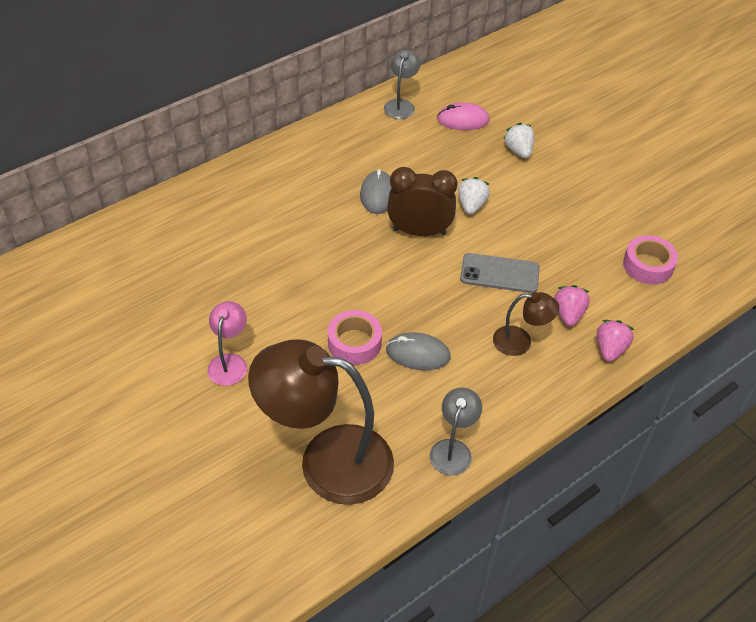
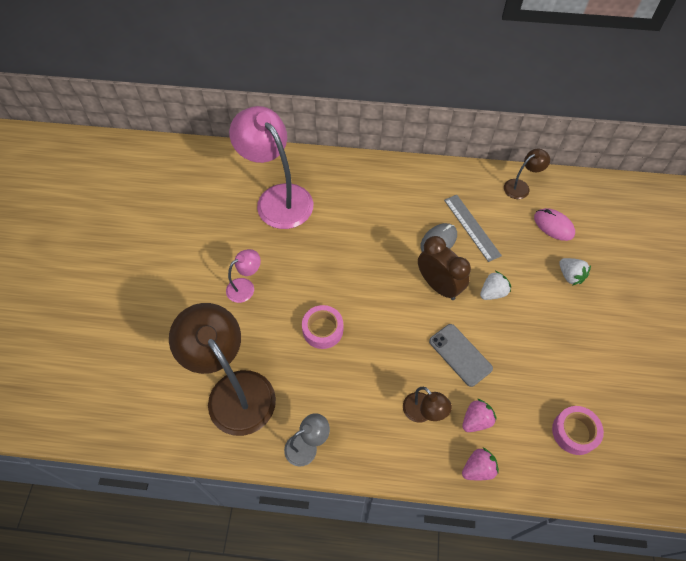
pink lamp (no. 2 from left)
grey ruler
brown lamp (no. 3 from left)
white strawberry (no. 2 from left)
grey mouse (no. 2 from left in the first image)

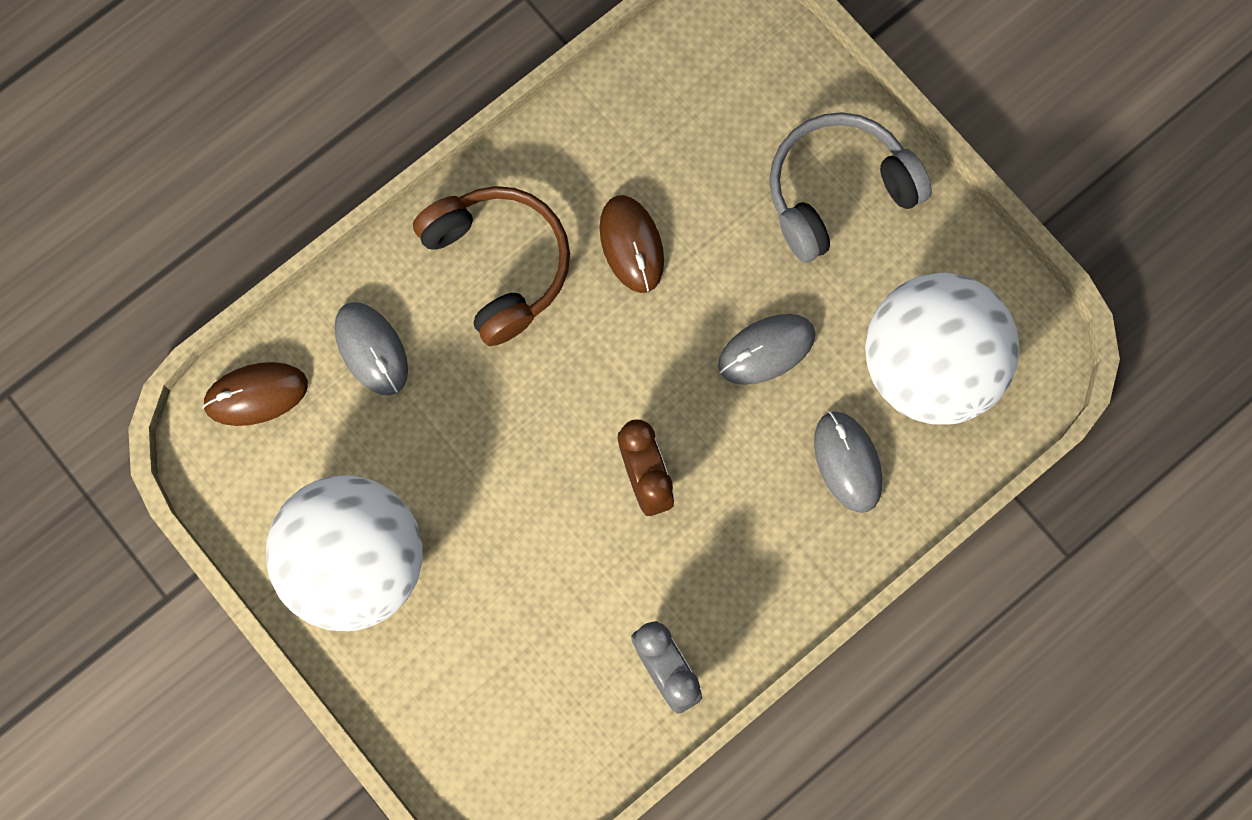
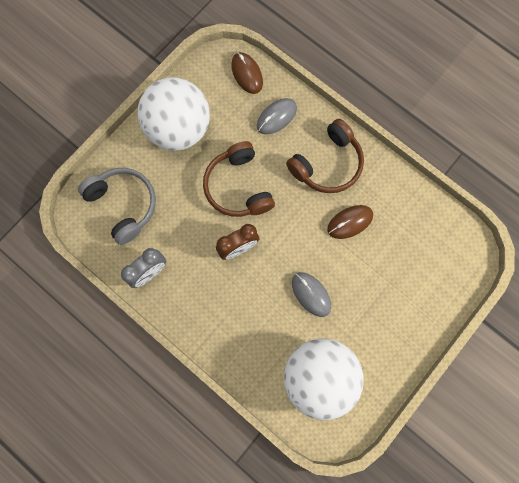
grey headphones
brown headphones (no. 1 from left)
grey mouse (no. 3 from left in the first image)

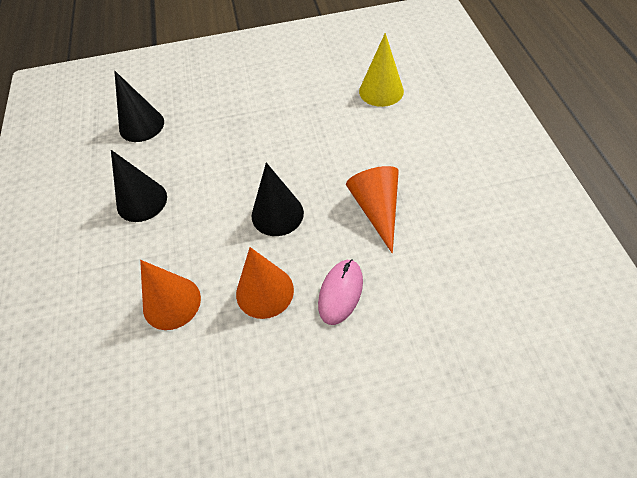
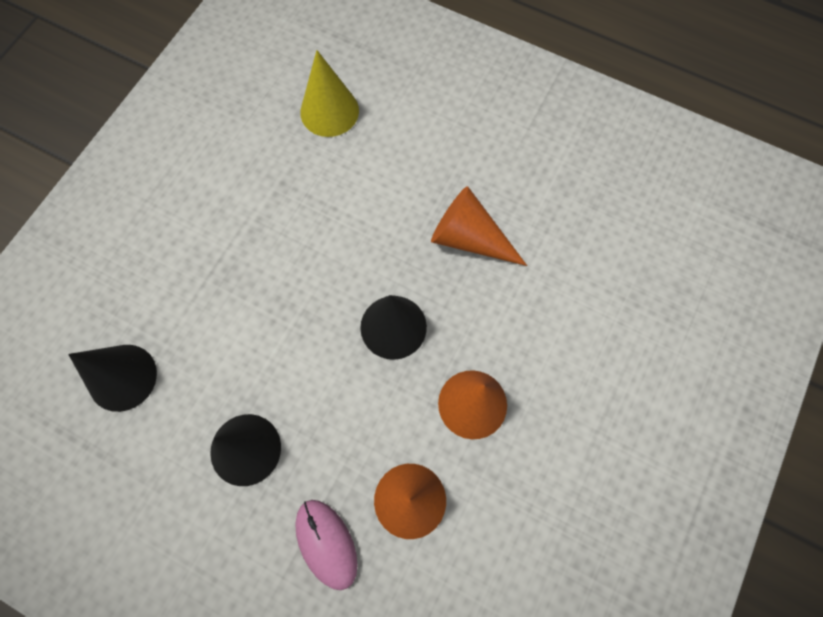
pink mouse

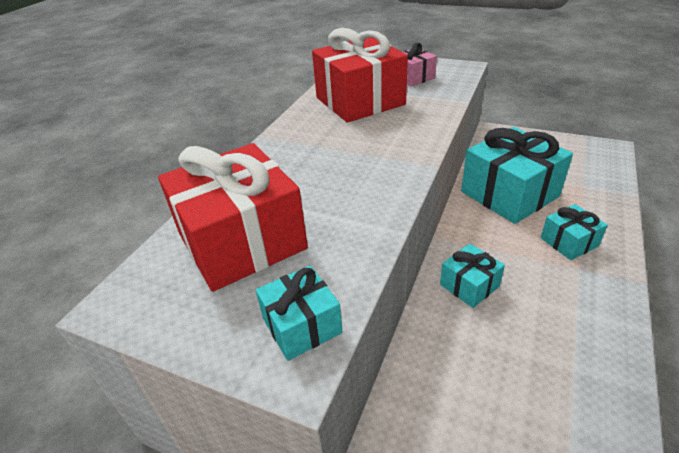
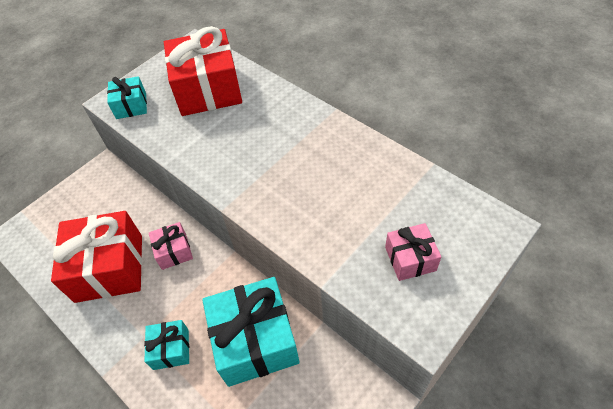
red gift (no. 1 from left)
pink gift (no. 1 from left)

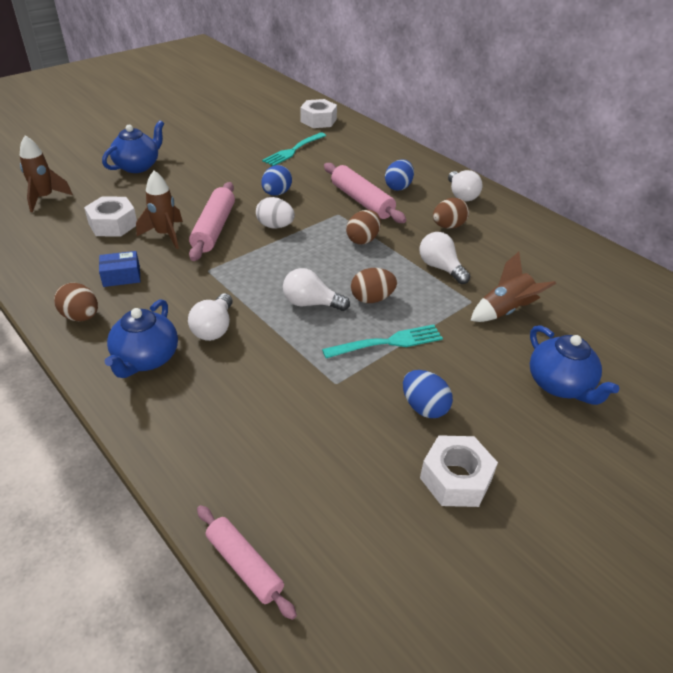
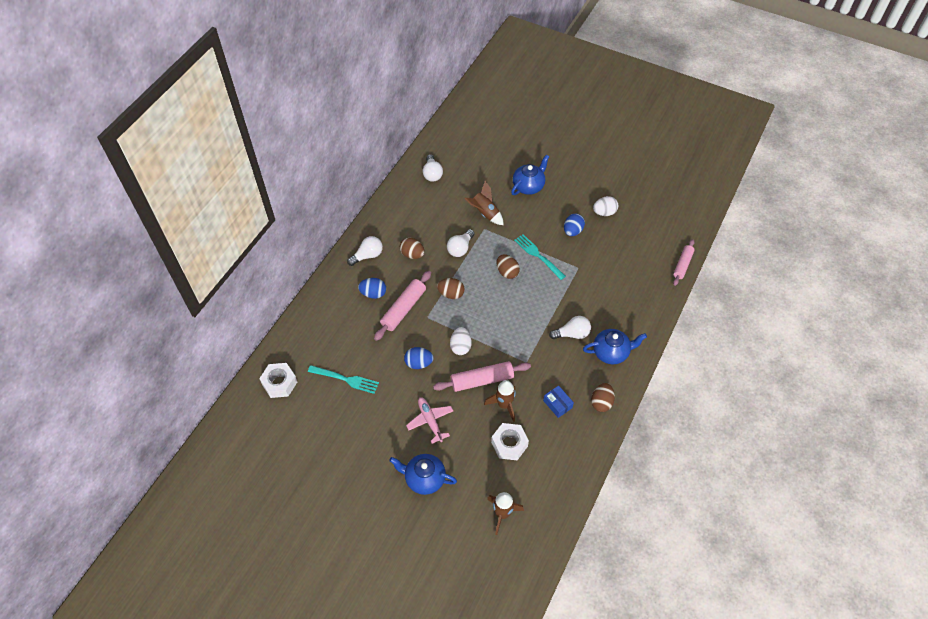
pink plane
white light bulb (no. 2 from left)
white egg (no. 2 from left)

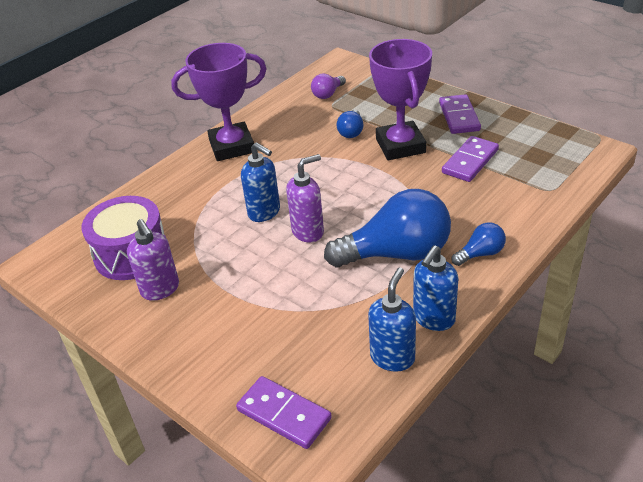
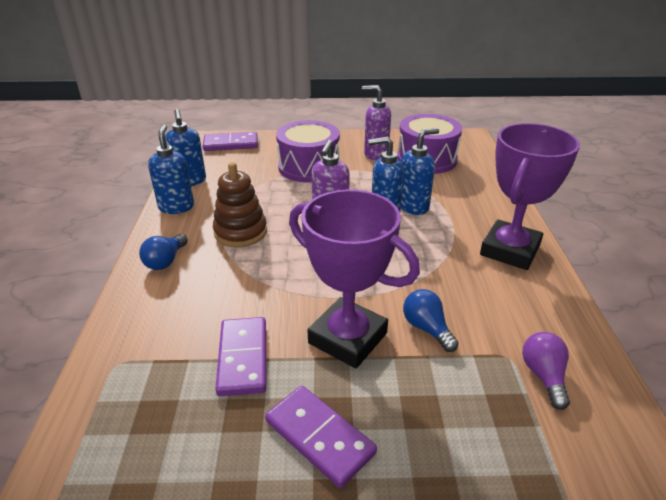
brown stacking toy
purple drum (no. 1 from left)
blue soap dispenser (no. 4 from left)

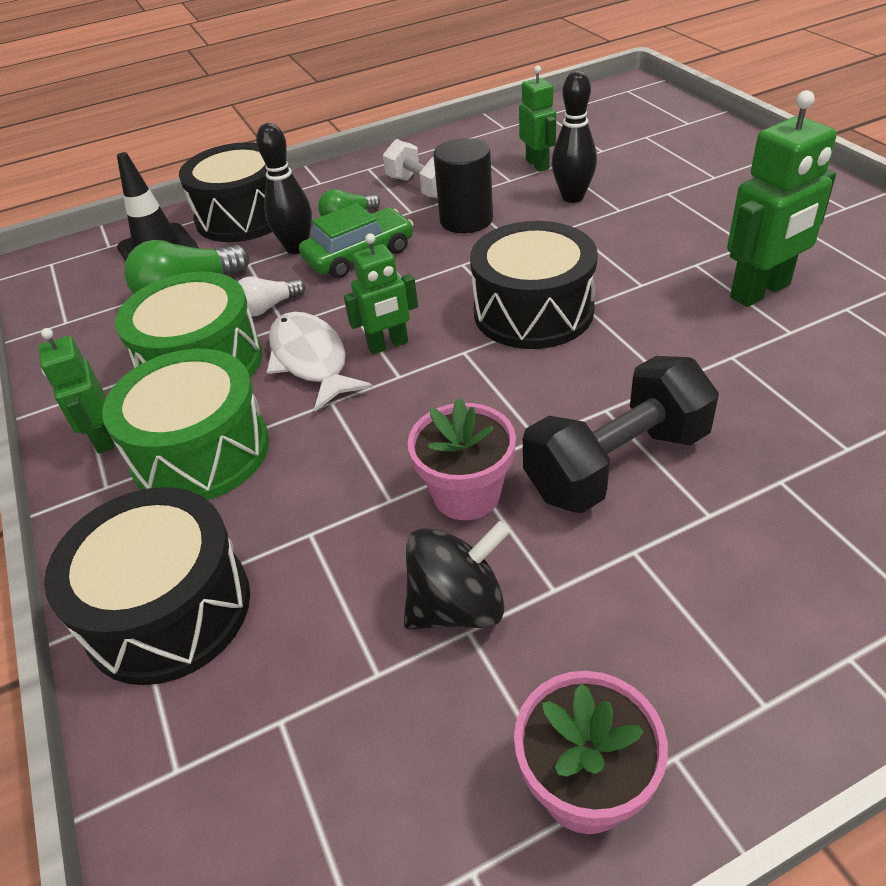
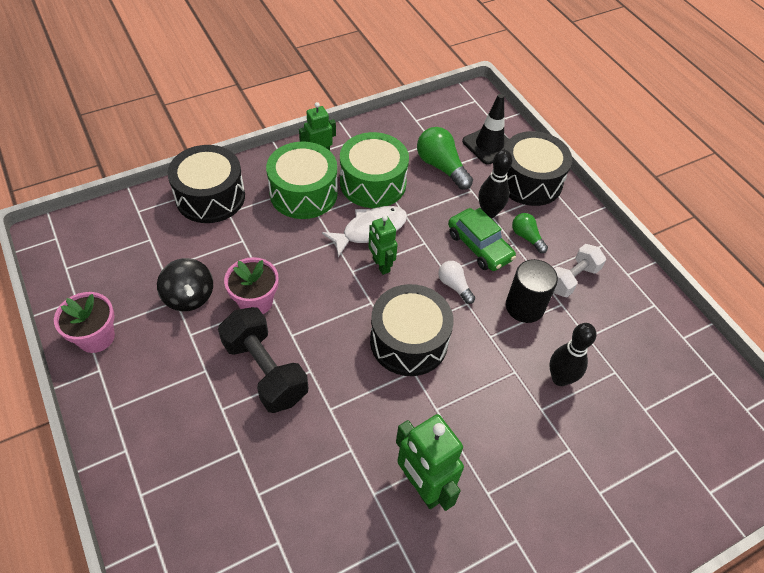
white light bulb
green robot (no. 3 from left in the first image)

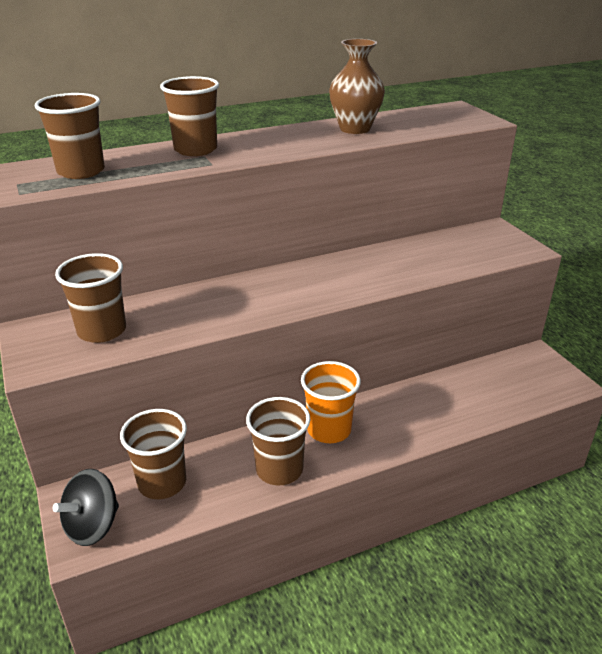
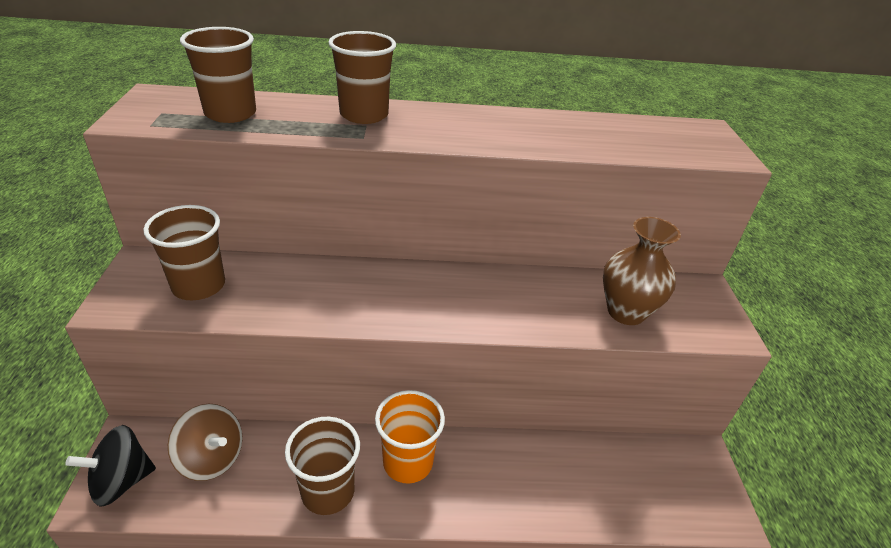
brown spinning top
brown vase

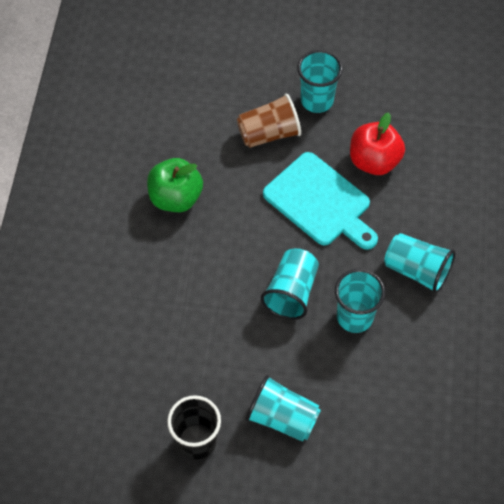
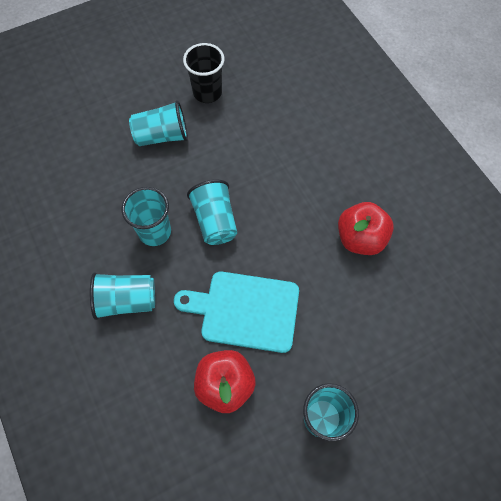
red apple (no. 2 from left)
brown cup

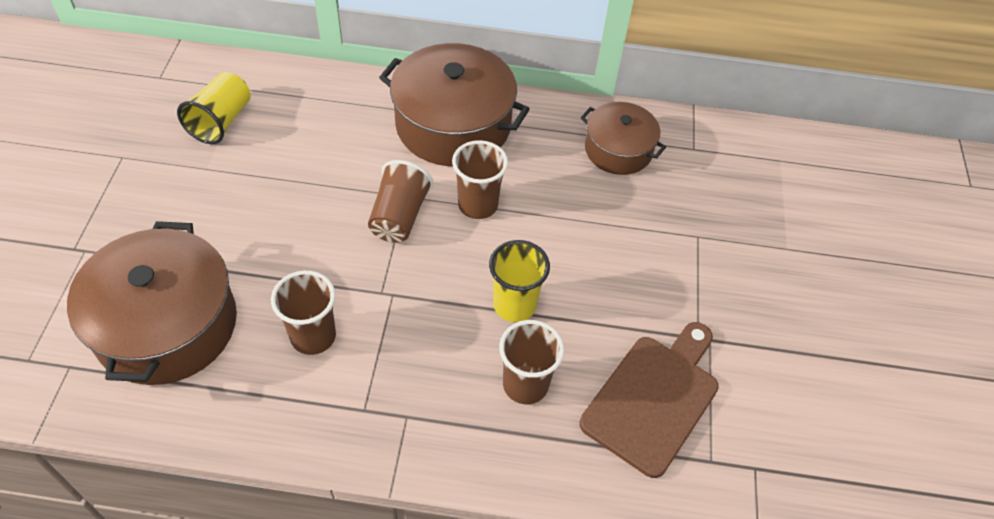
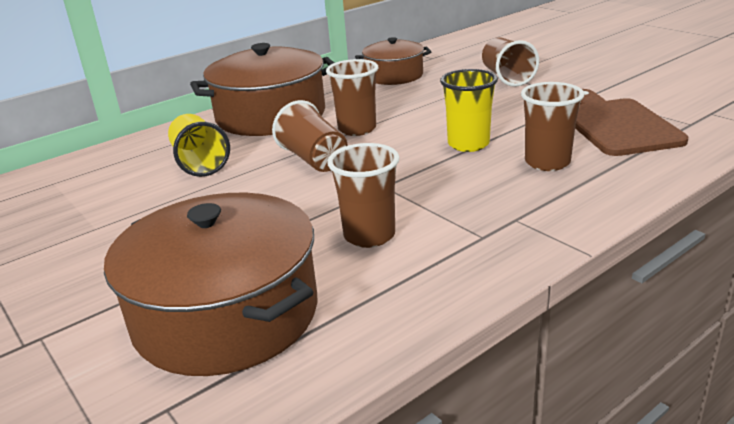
yellow cup (no. 1 from left)
brown cup (no. 4 from left)

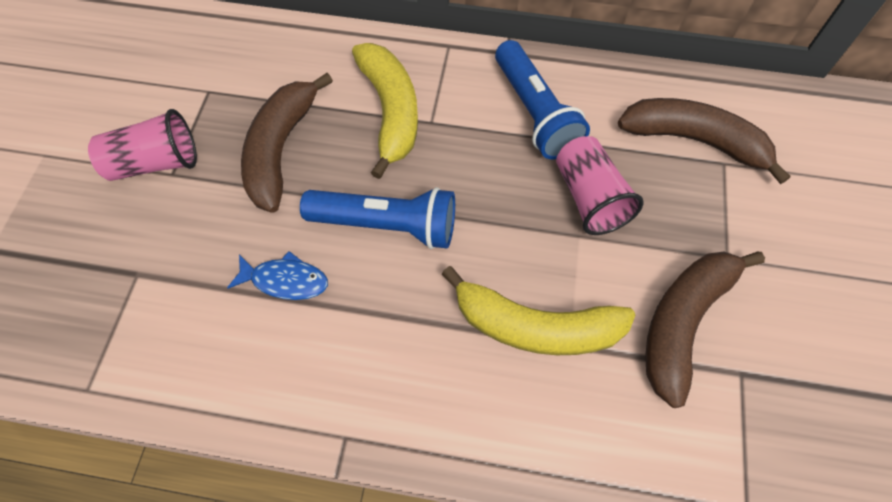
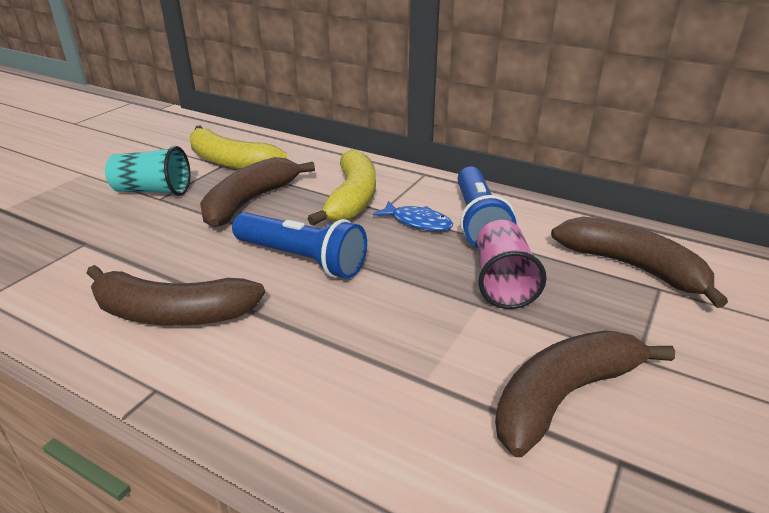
brown banana (no. 1 from left)
turquoise cup
yellow banana (no. 1 from left)
blue fish

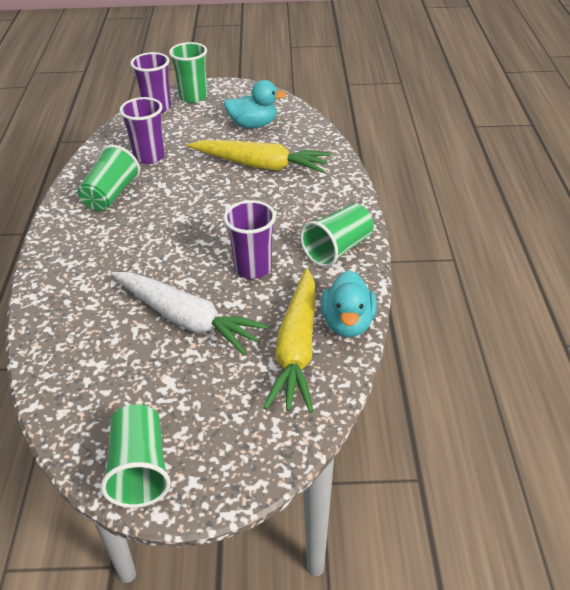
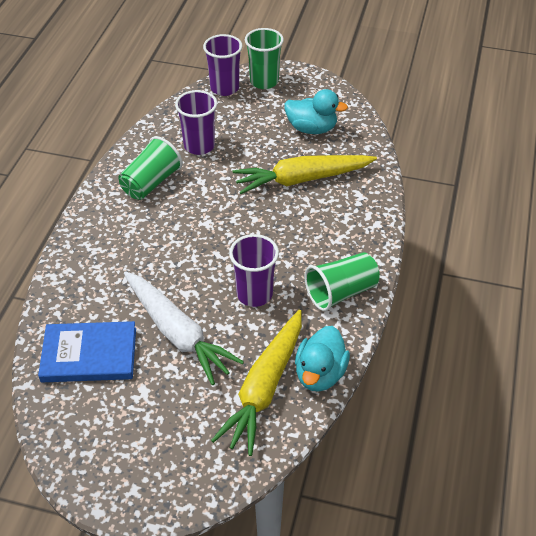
blue book
yellow carrot (no. 2 from left)
green cup (no. 2 from left in the first image)

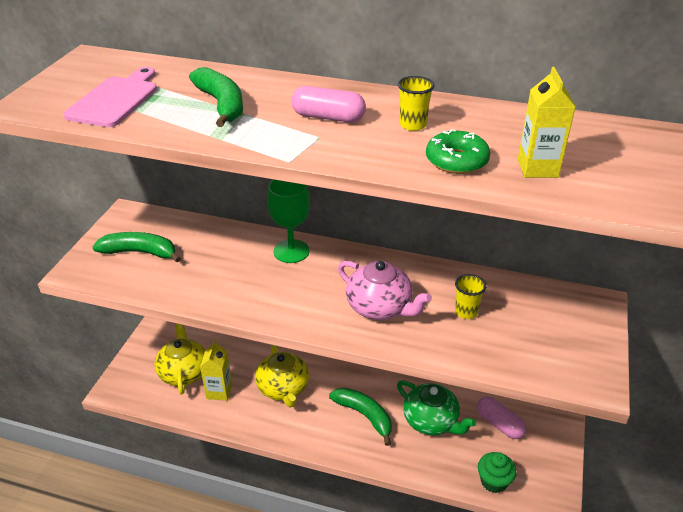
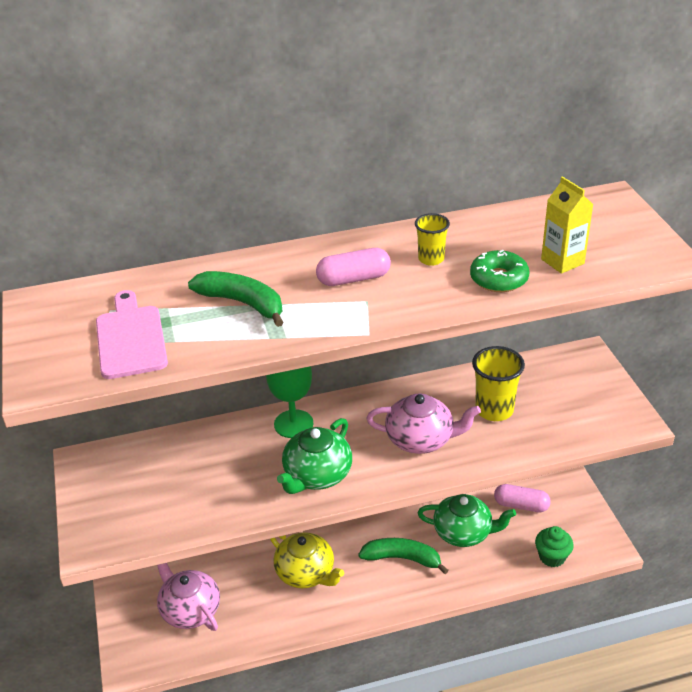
pink teapot (no. 1 from left)
green teapot (no. 1 from left)
yellow cup (no. 2 from left)
green banana (no. 1 from left in the first image)
yellow carton (no. 1 from left in the first image)

